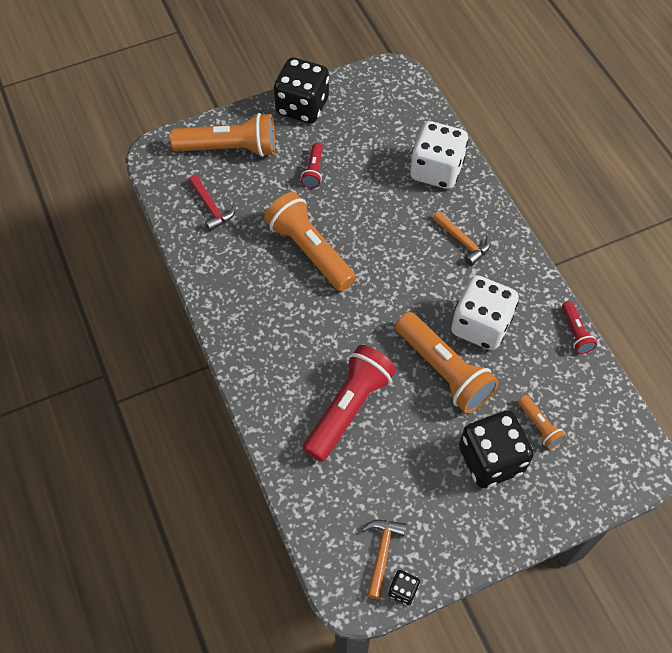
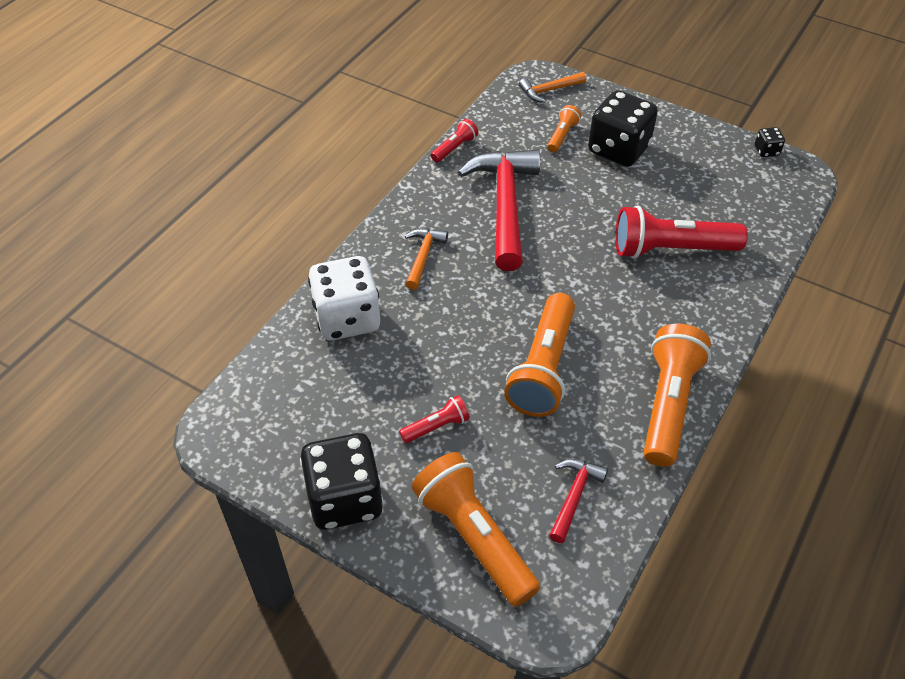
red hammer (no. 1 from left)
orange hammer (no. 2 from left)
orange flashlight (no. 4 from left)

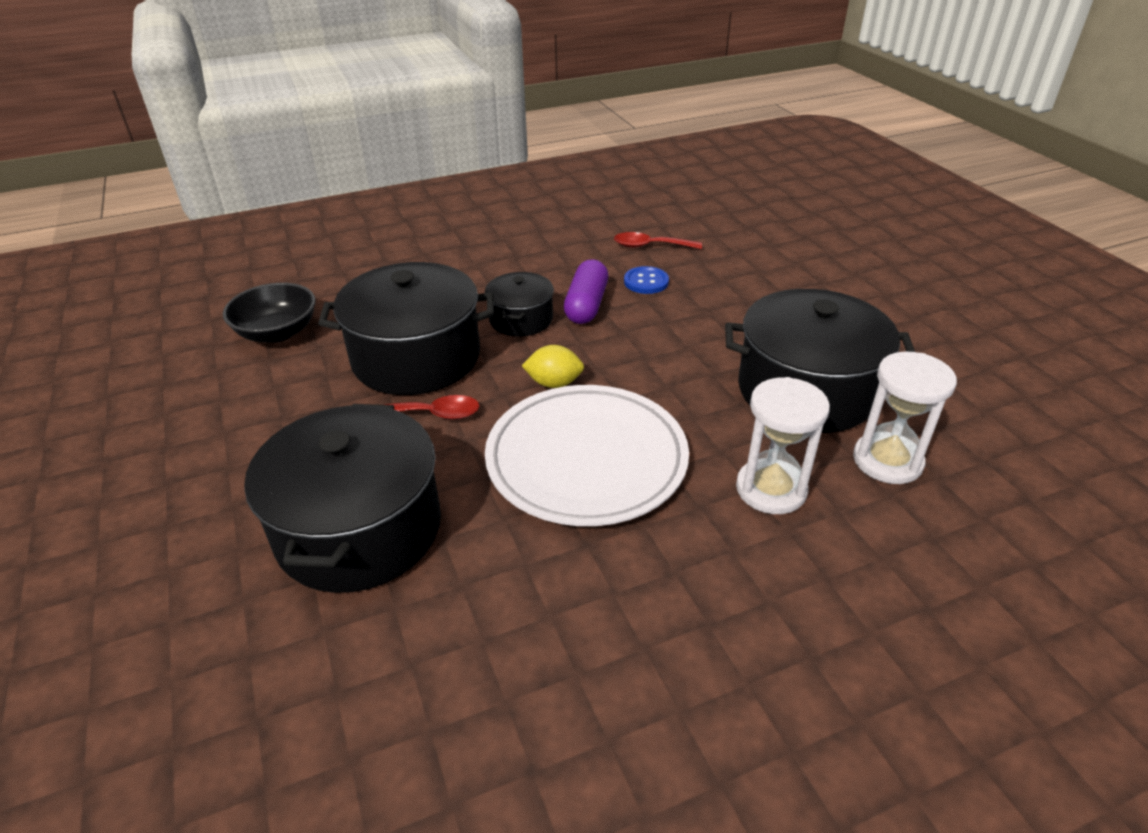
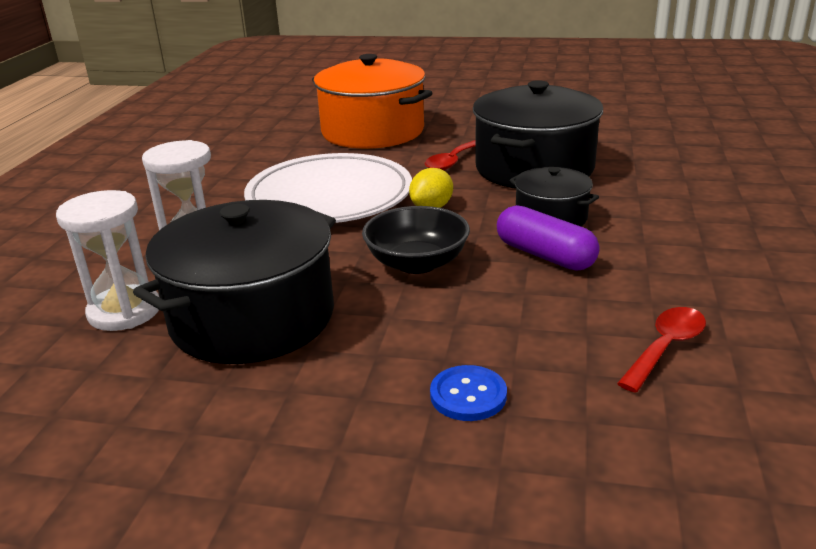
orange pot
black bowl
blue button

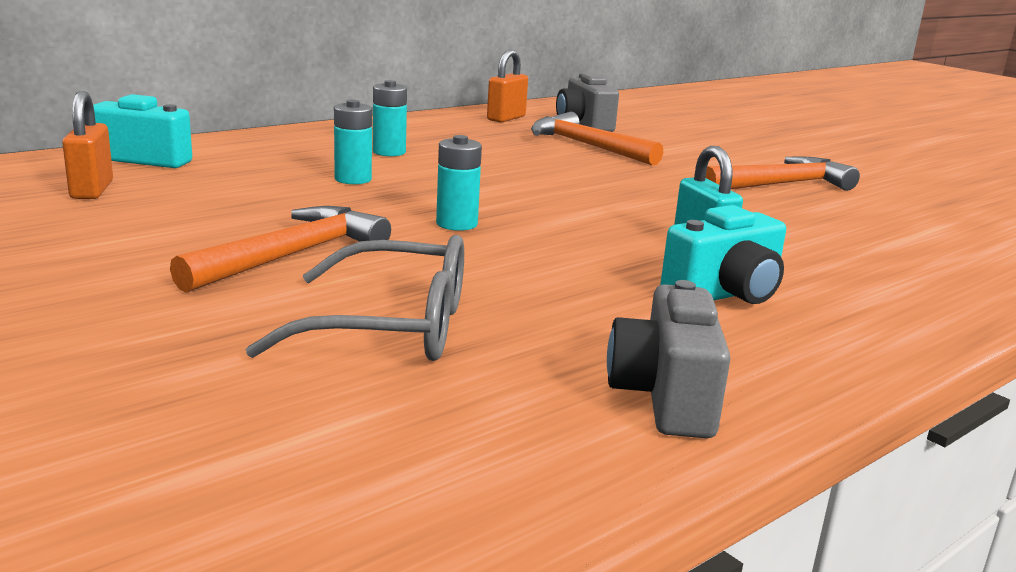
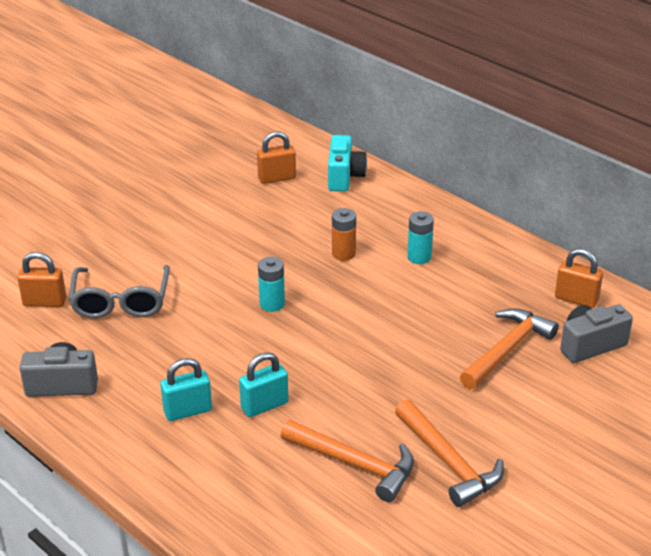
orange padlock (no. 1 from left)
turquoise padlock (no. 1 from left)
orange hammer (no. 1 from left)
orange battery

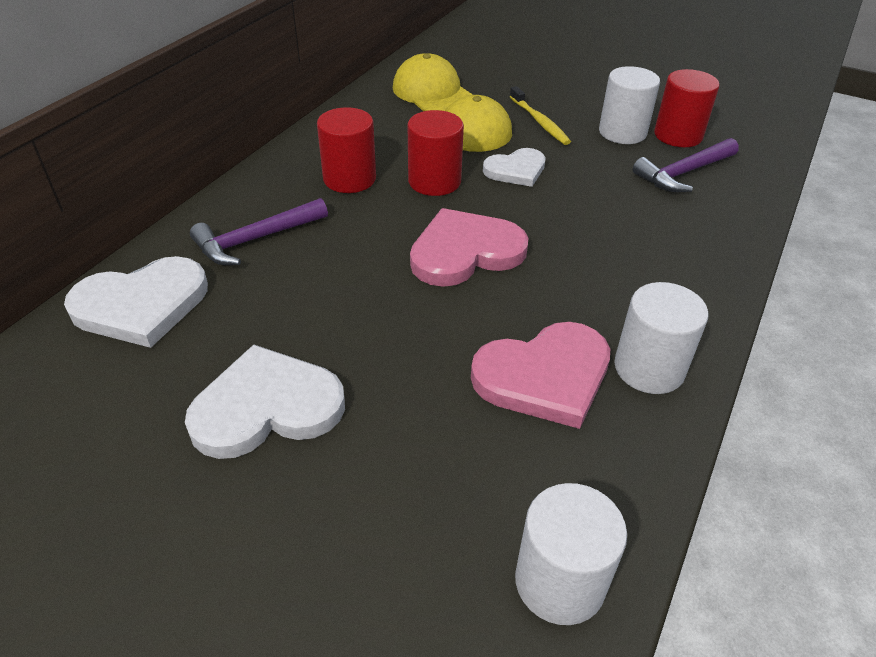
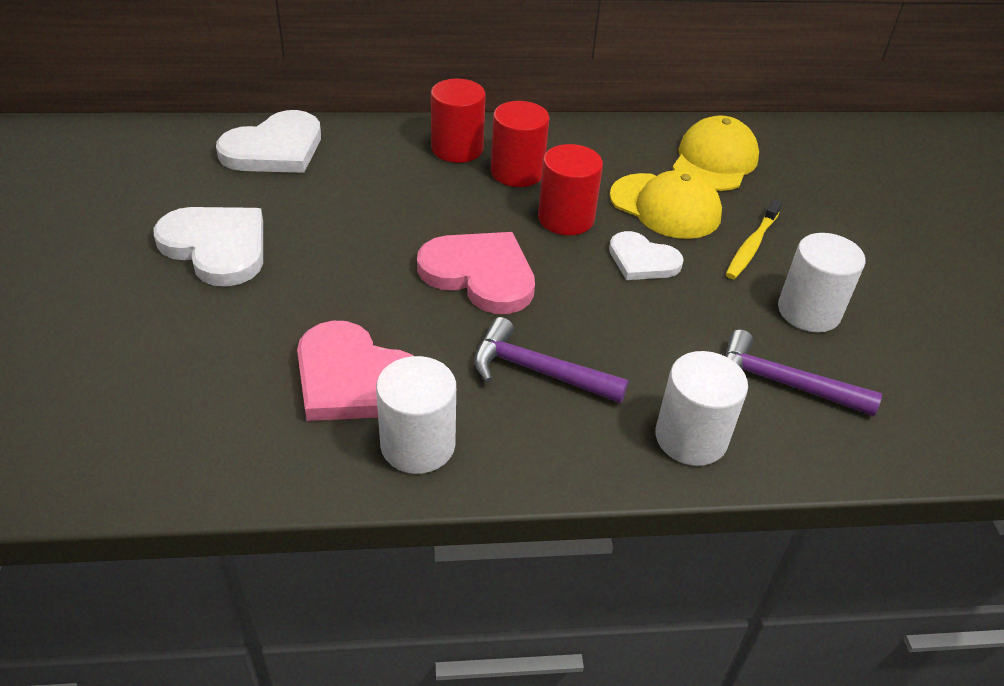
white heart (no. 2 from left)
red cylinder (no. 1 from left)
purple hammer (no. 1 from left)
white cylinder (no. 2 from left)

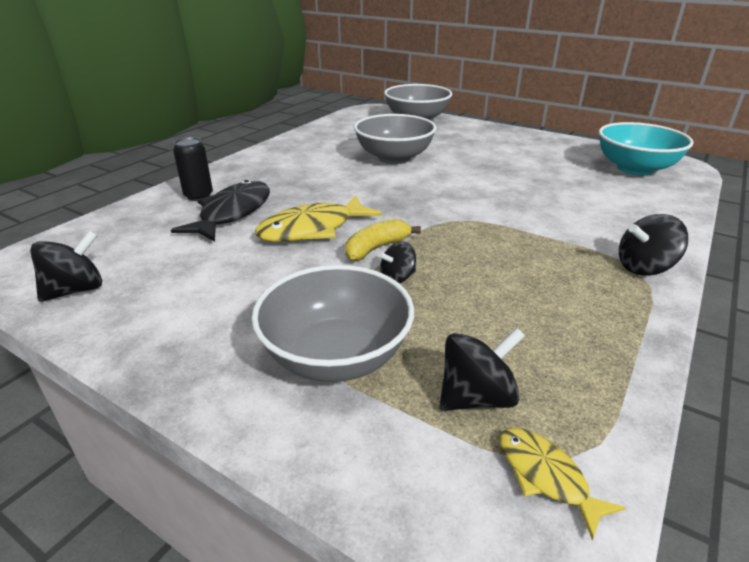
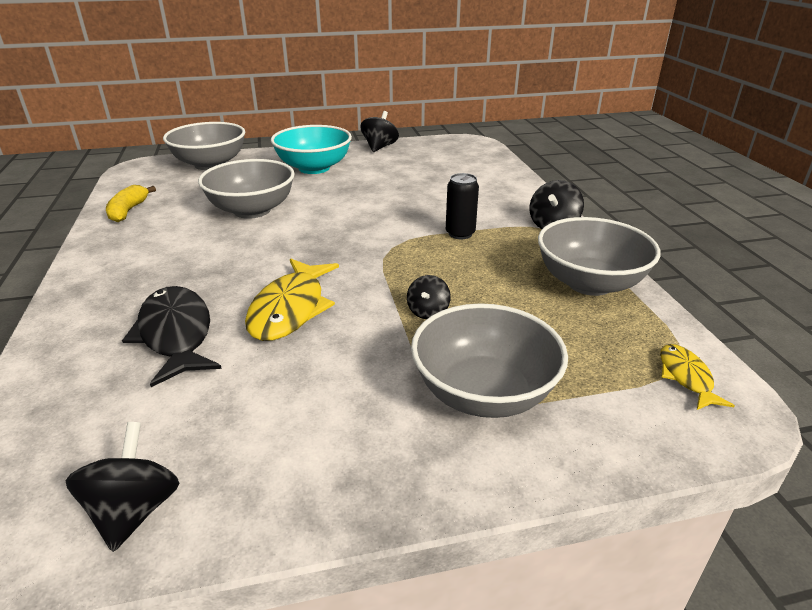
yellow banana
turquoise bowl
black spinning top (no. 2 from left)
black can
grey bowl (no. 4 from left)
yellow fish (no. 2 from left)

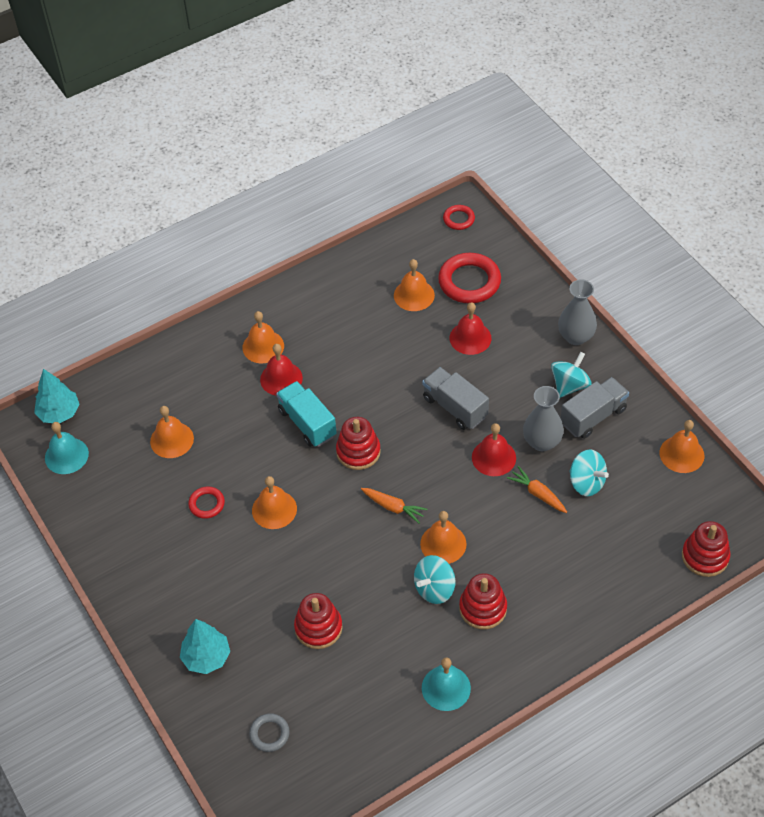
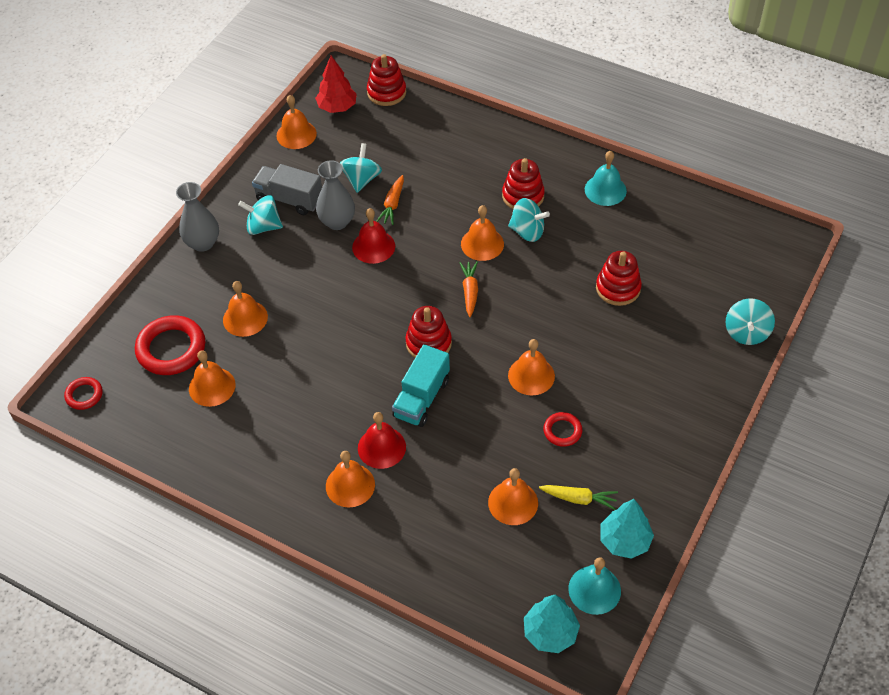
orange bell (no. 2 from left)
red tree
yellow carrot
turquoise tree (no. 2 from left)
turquoise spinning top (no. 4 from left)
grey ring
grey truck (no. 1 from left in the first image)

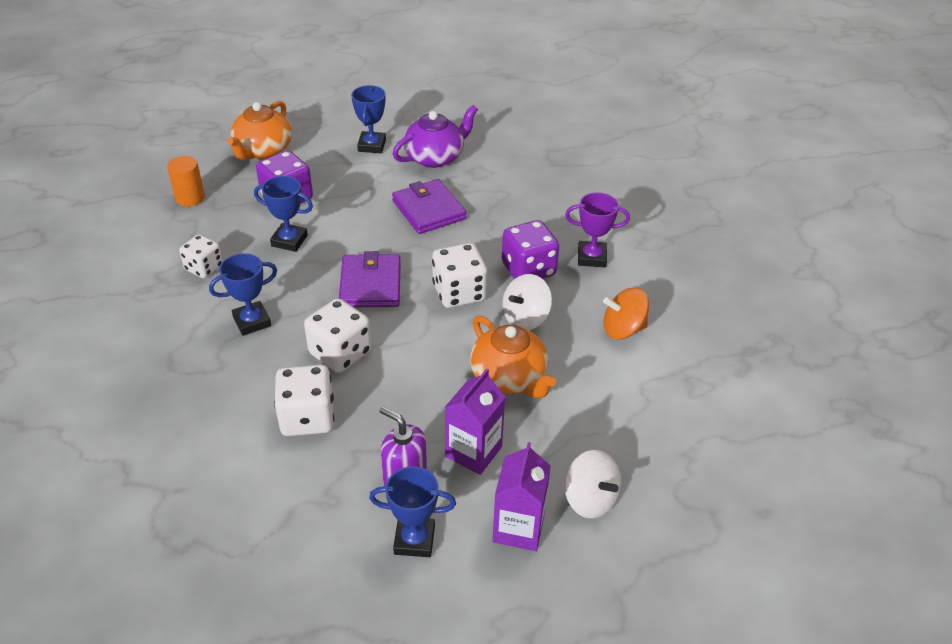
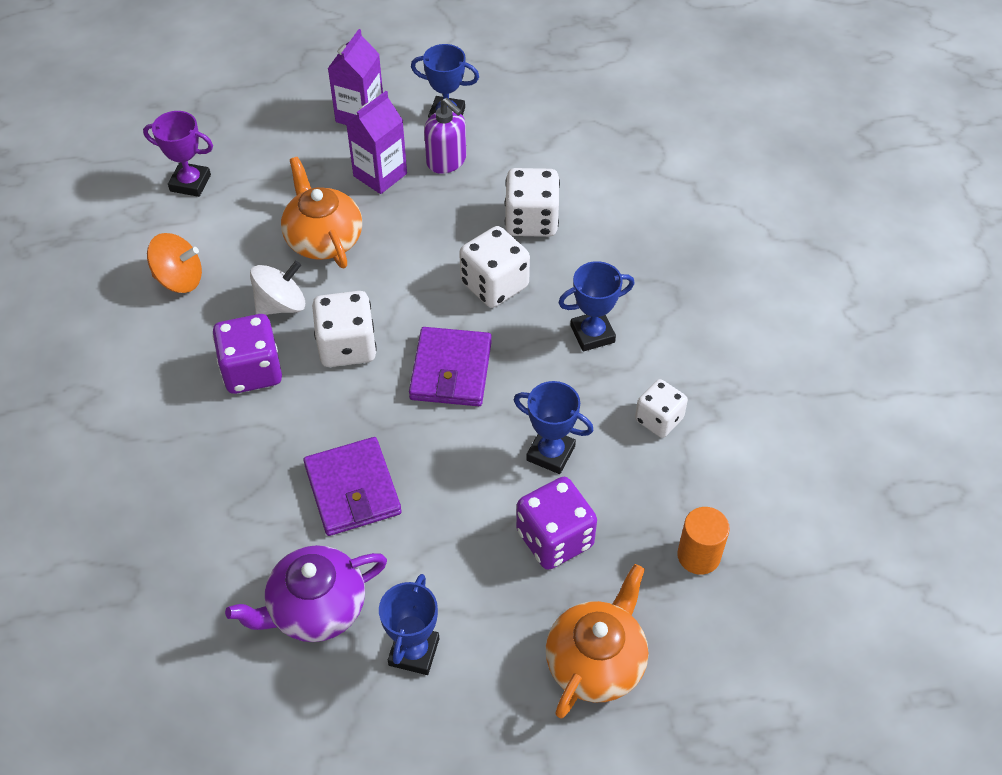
purple trophy
white spinning top (no. 2 from left in the first image)

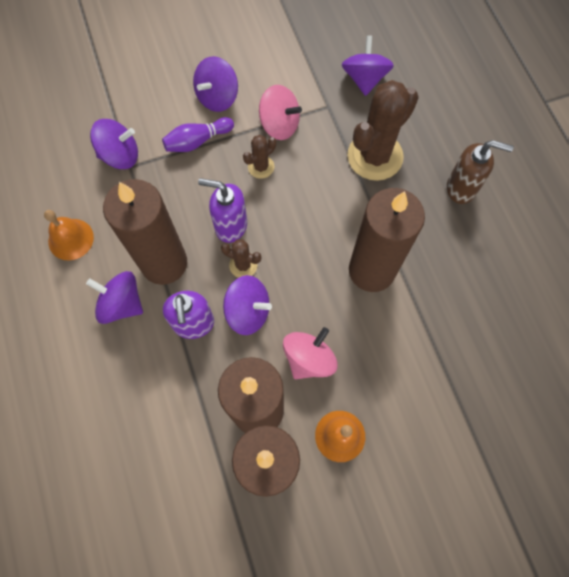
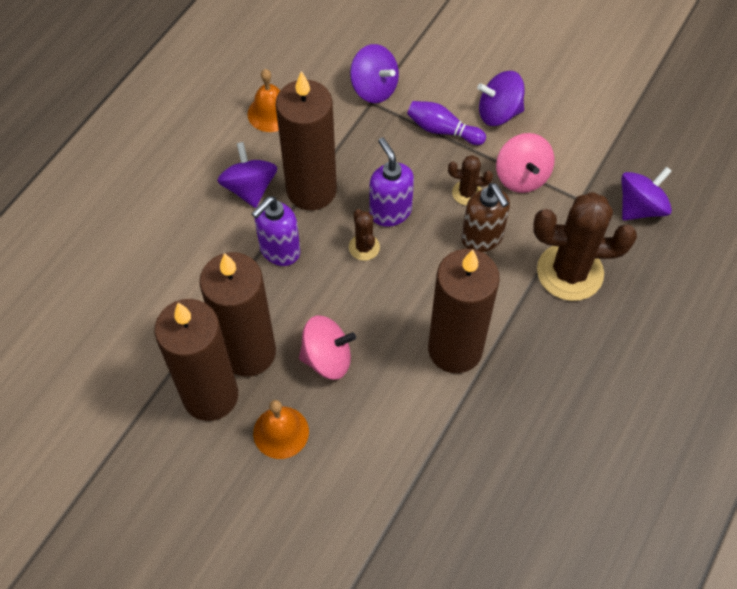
brown soap dispenser
purple spinning top (no. 4 from left in the first image)

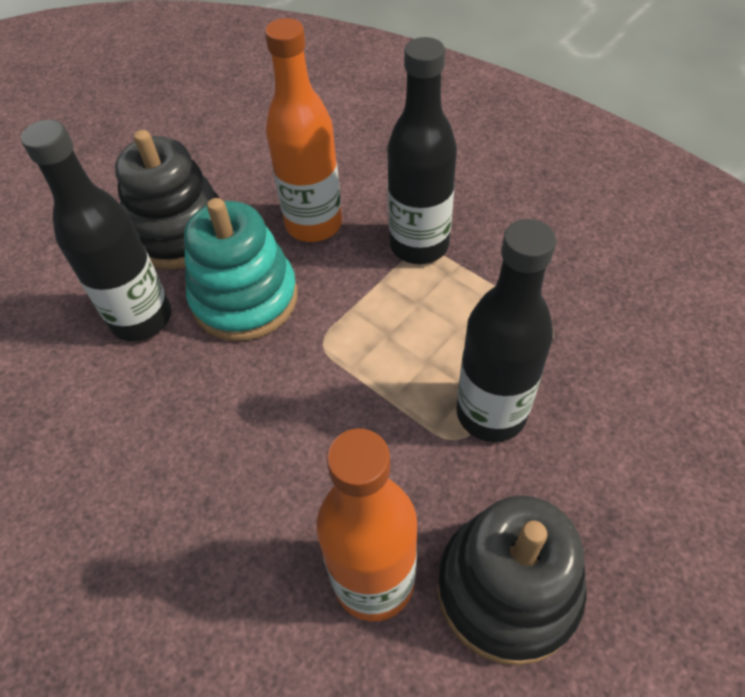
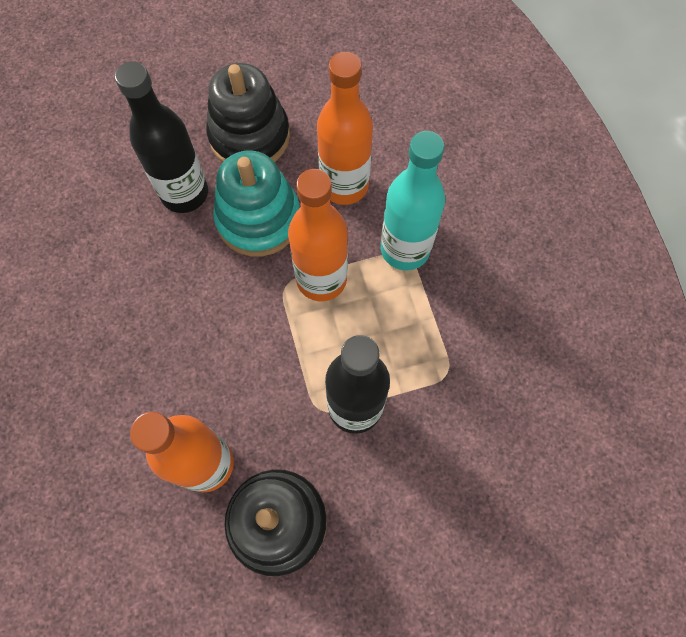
orange bottle (no. 2 from left)
turquoise bottle

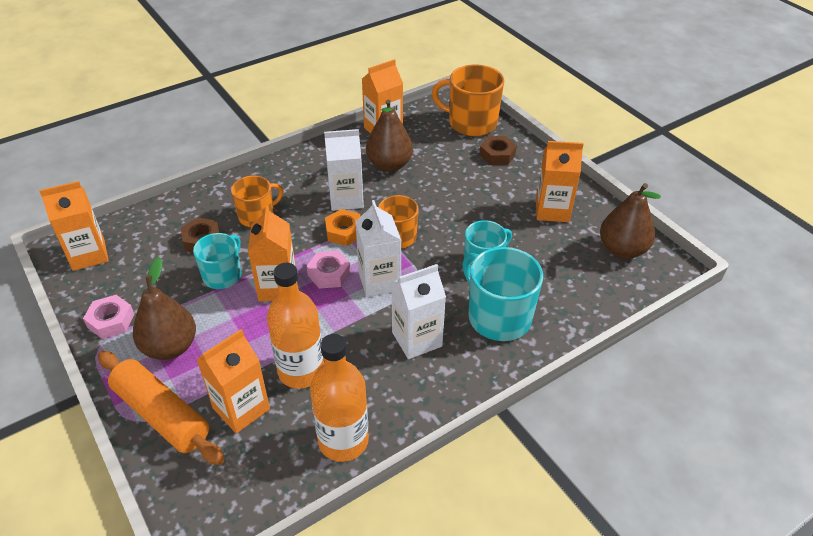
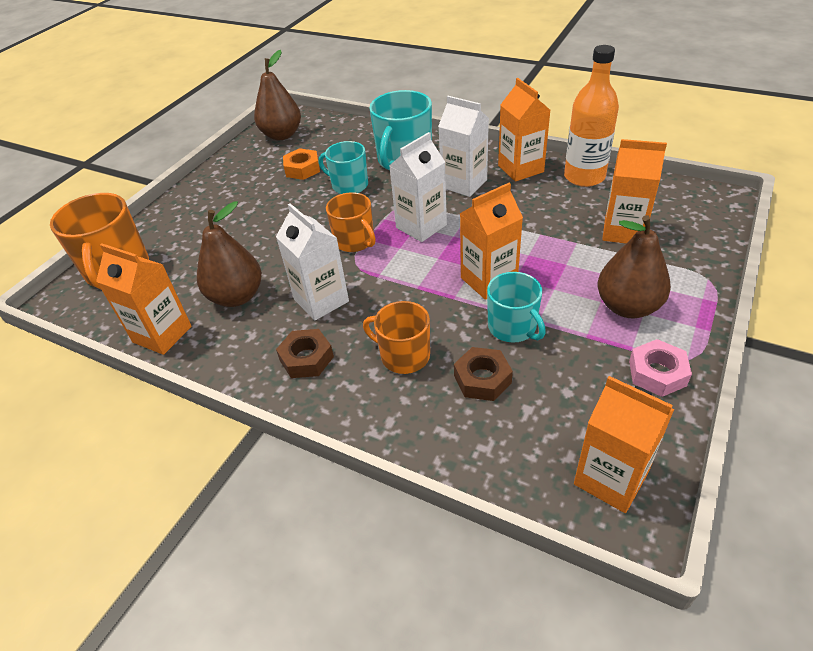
brown nut (no. 1 from left)
orange nut
turquoise mug (no. 3 from left)
orange carton (no. 3 from left)
orange rolling pin
orange bottle (no. 1 from left in the first image)
pink nut (no. 2 from left in the first image)

